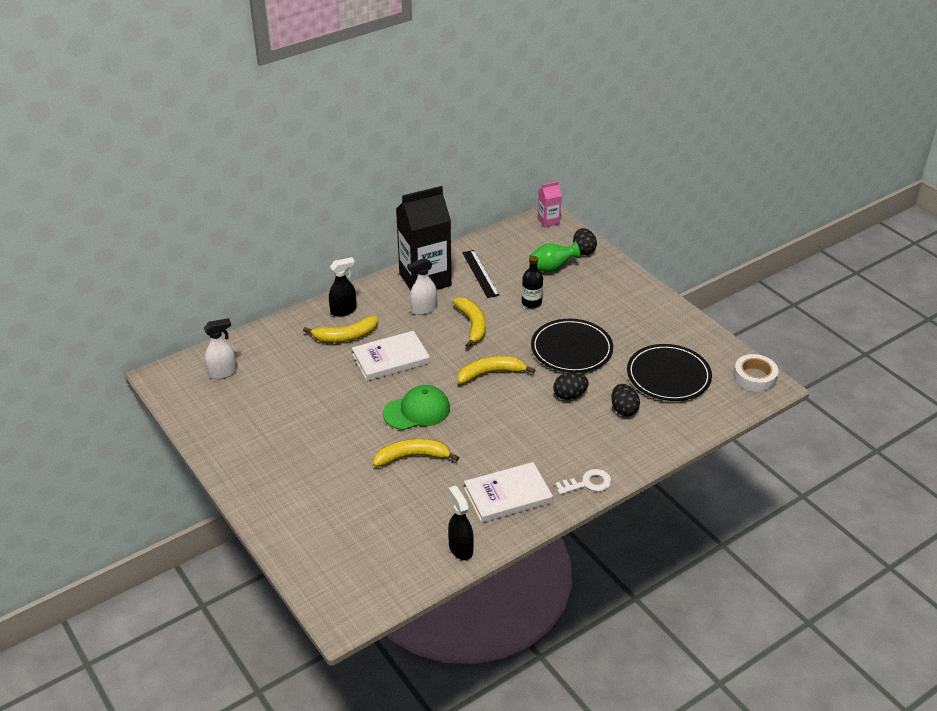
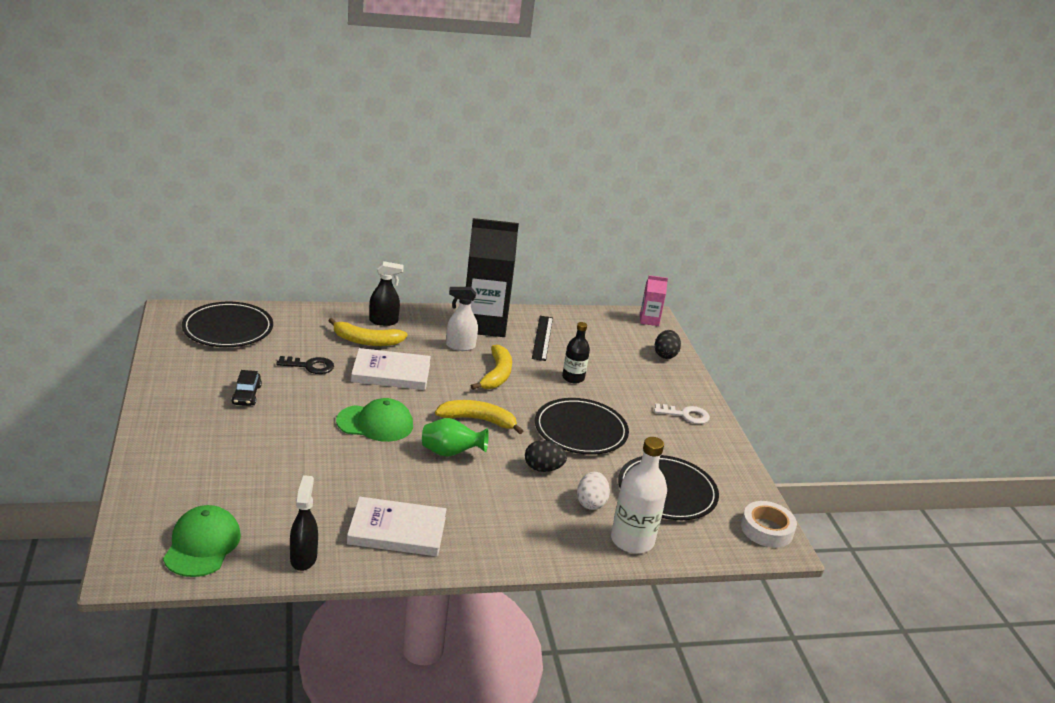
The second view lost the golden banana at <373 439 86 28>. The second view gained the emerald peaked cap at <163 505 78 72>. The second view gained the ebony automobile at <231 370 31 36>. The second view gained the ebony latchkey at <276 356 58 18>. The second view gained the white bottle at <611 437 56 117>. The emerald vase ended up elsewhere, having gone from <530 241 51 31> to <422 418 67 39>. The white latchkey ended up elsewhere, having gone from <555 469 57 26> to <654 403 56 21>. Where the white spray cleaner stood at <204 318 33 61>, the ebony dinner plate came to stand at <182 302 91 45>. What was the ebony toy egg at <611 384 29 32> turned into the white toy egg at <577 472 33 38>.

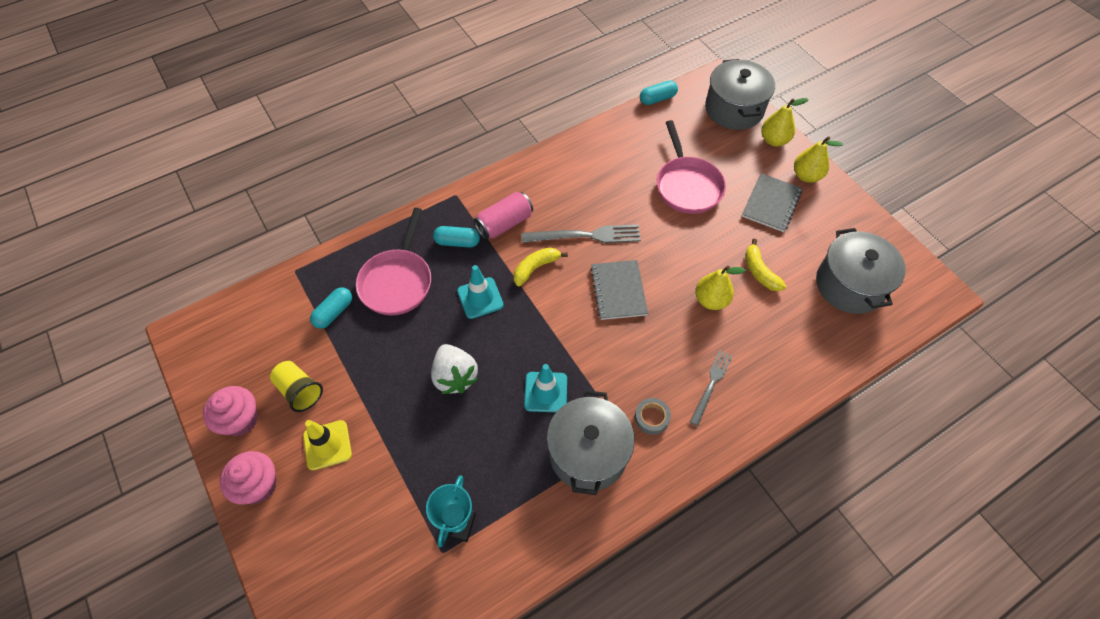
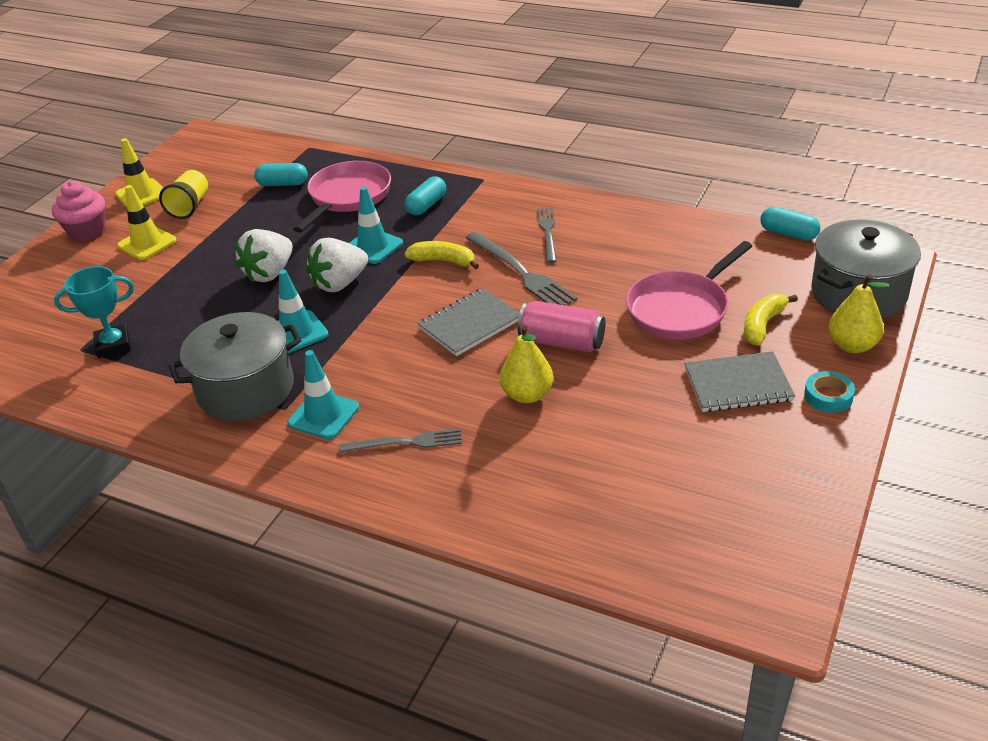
The second view lost the ash-grey stockpot at <816 228 90 86>. The second view gained the white berry at <306 238 62 54>. The second view gained the ash-grey dinner fork at <537 207 20 56>. The rose-pink tin ended up elsewhere, having gone from <474 192 59 48> to <517 301 88 51>. The golden banana ended up elsewhere, having gone from <745 239 41 52> to <744 294 54 51>. Where the rose-pink muffin stood at <203 386 55 50>, the golden traffic cone came to stand at <115 138 48 69>. Where the ash-grey sticky tape stood at <635 398 36 37>, the aqua traffic cone came to stand at <287 350 72 89>. Where the golden pear fruit stood at <794 136 49 47>, the aqua sticky tape came to stand at <804 371 51 42>. The rose-pink frying pan at <356 208 75 108> ended up facing another way, 135 degrees clockwise from before. The aqua pill at <433 226 47 22> ended up facing another way, 60 degrees clockwise from before.

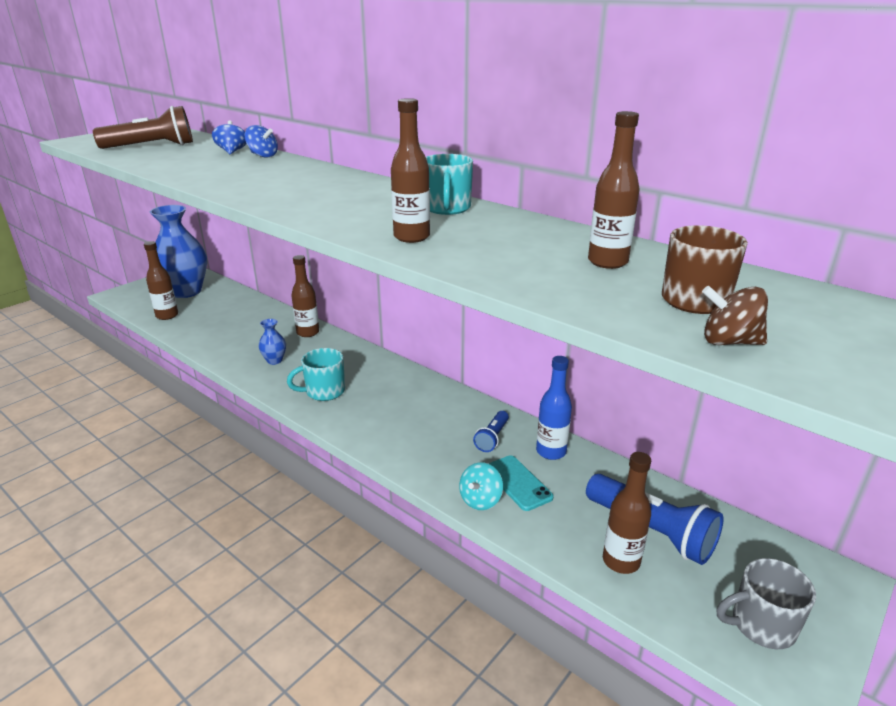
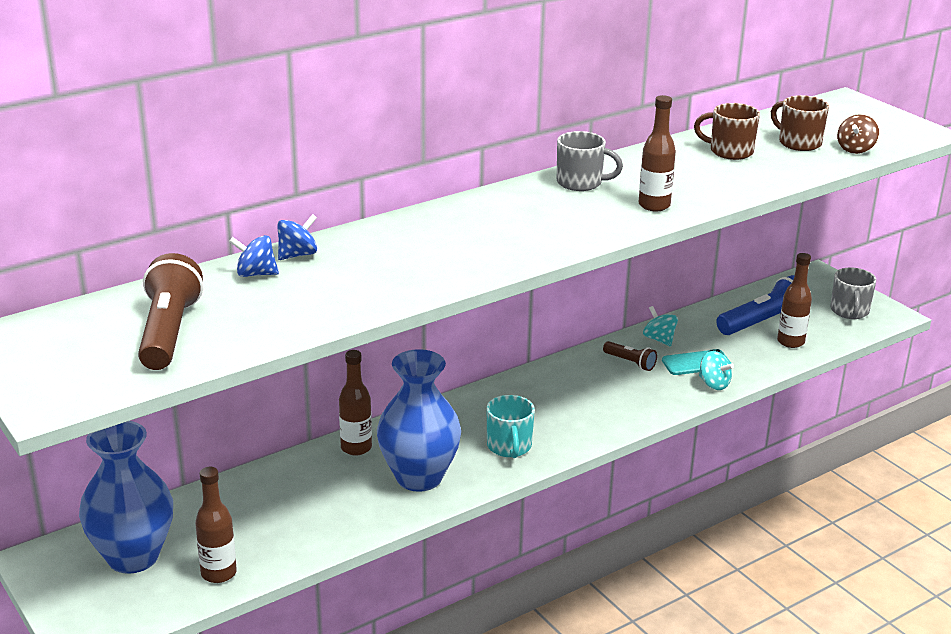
Where the cobalt bottle stood at <536 356 36 104>, the aqua spinning top came to stand at <643 306 35 41>. Where the russet bottle stood at <588 111 52 158>, the russet coffee mug came to stand at <694 103 66 57>. What was the aqua coffee mug at <426 154 47 61> turned into the ash-grey coffee mug at <557 131 66 60>. What was the cobalt torch at <473 411 36 41> turned into the russet torch at <603 341 54 30>. The size of the cobalt vase at <258 319 28 46> changed by a factor of 2.37.

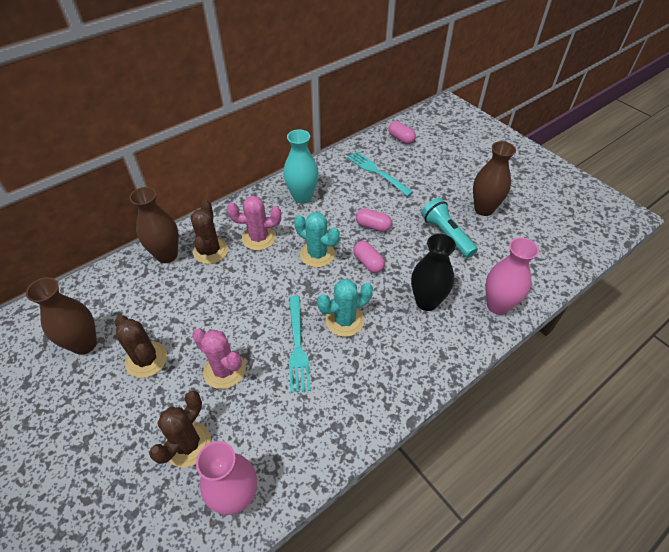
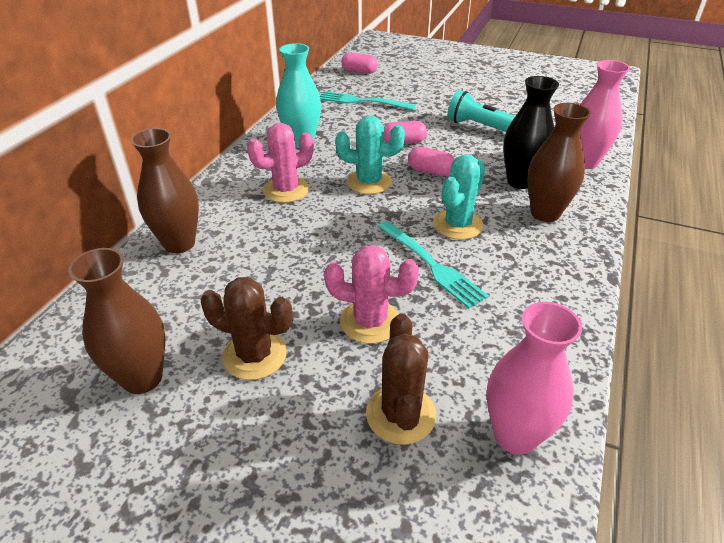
The second view lost the russet prickly plant at <190 200 38 64>. The russet vase ended up elsewhere, having gone from <473 141 43 75> to <527 103 64 119>.

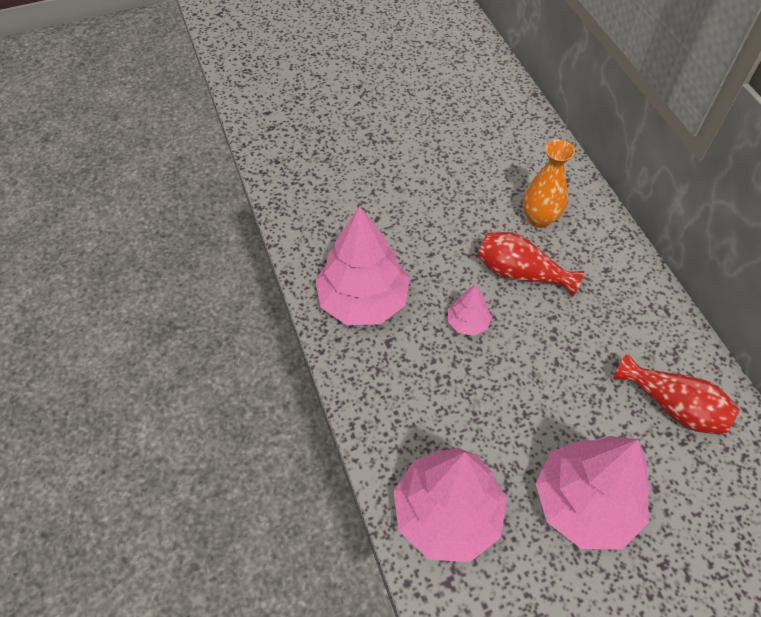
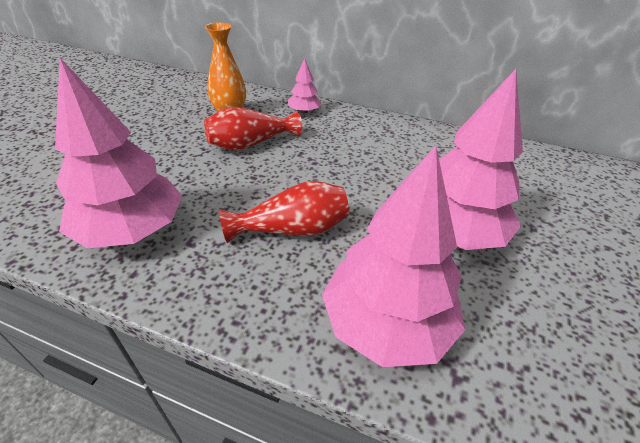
The rose-pink fir tree ended up elsewhere, having gone from <448 284 44 52> to <288 58 34 55>. The red vase ended up elsewhere, having gone from <613 353 127 82> to <220 181 129 62>.

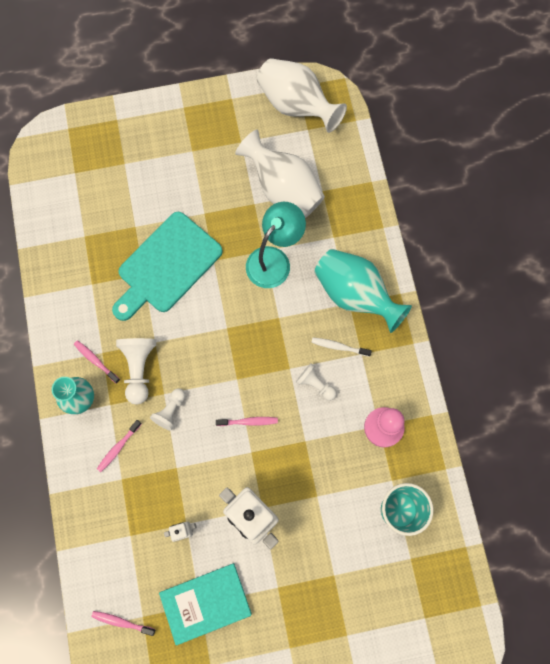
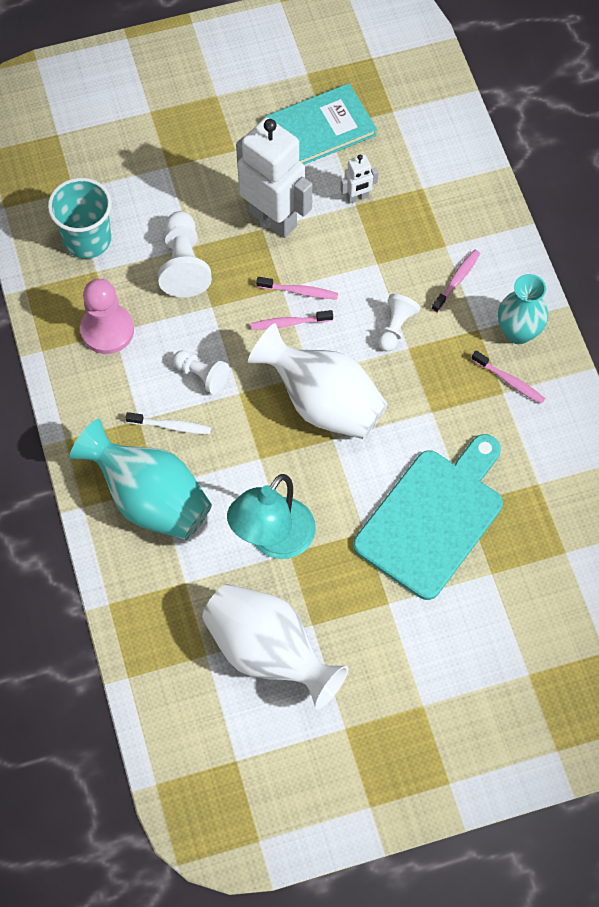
The rose-pink tooth brush ended up elsewhere, having gone from <91 611 64 25> to <256 277 82 23>. The white game pawn ended up elsewhere, having gone from <116 338 40 67> to <158 211 54 87>. The white vase ended up elsewhere, having gone from <257 58 90 75> to <248 323 140 116>.

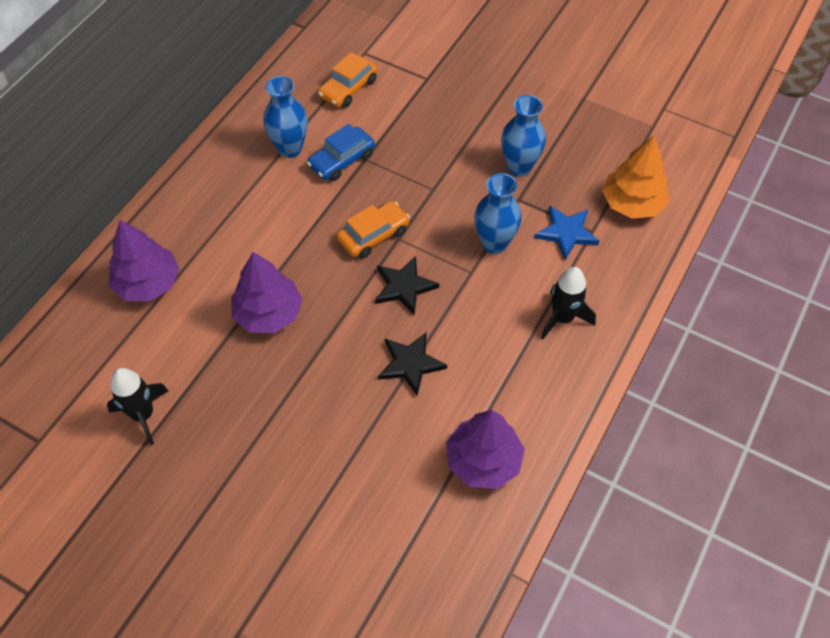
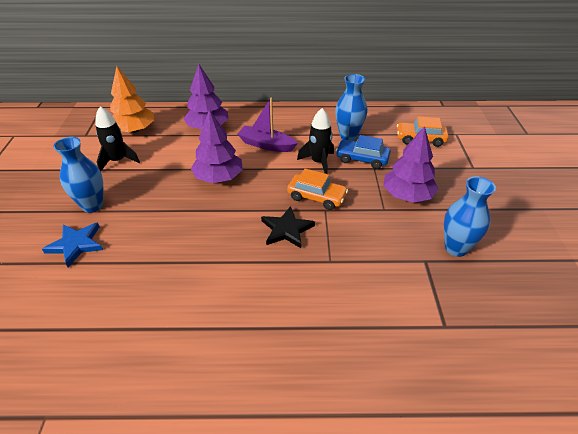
The second view lost the ebony star at <378 332 69 64>. The second view gained the royal purple toy boat at <237 97 61 55>. The royal purple fir tree ended up elsewhere, having gone from <446 410 79 79> to <383 126 56 77>. The cobalt vase ended up elsewhere, having gone from <474 173 48 81> to <53 137 50 76>. The cobalt star ended up elsewhere, having gone from <534 205 65 55> to <42 222 61 46>. The ebony toy rocket ended up elsewhere, having gone from <541 267 55 72> to <297 108 37 66>. The orange-coloured fir tree ended up elsewhere, having gone from <602 136 67 83> to <110 66 44 67>.

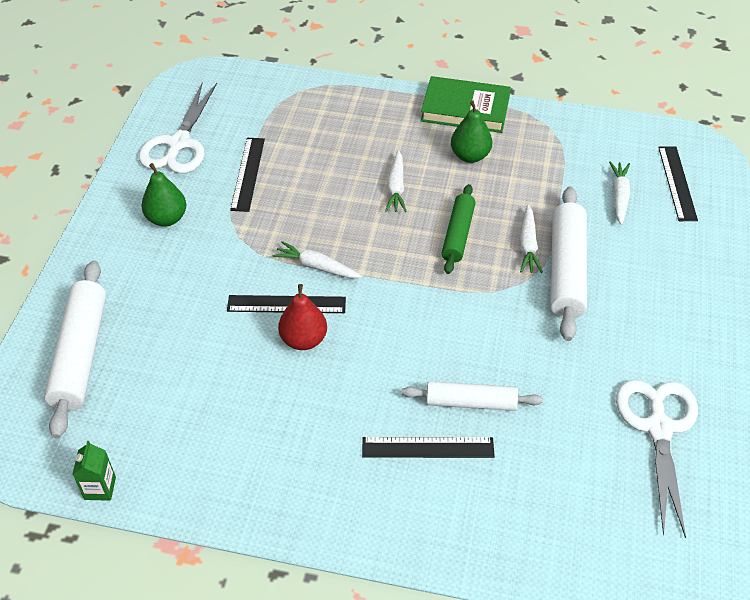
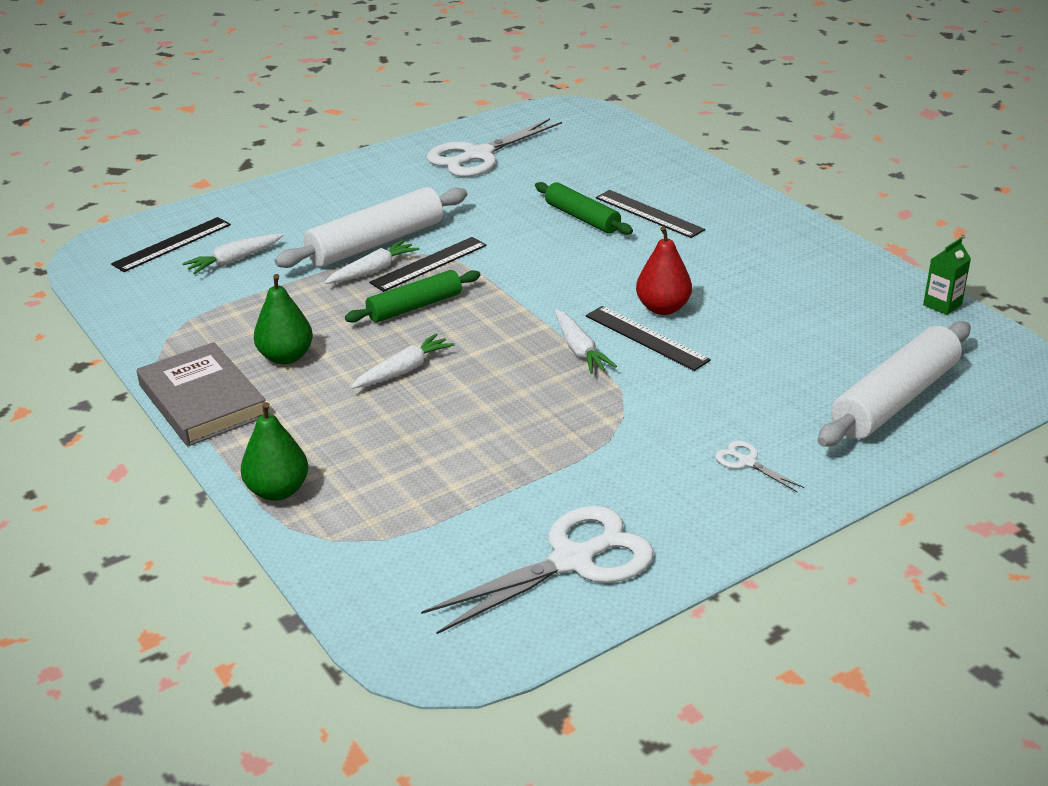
The second view gained the white shears at <715 441 90 52>. The emerald pear fruit ended up elsewhere, having gone from <141 163 45 64> to <241 402 67 99>. The ebony ruler ended up elsewhere, having gone from <230 138 35 74> to <369 237 118 55>. What was the white pastry roller at <402 381 141 30> turned into the emerald pastry roller at <535 182 98 53>. What was the emerald book at <421 76 90 57> turned into the ash-grey book at <137 342 129 104>.

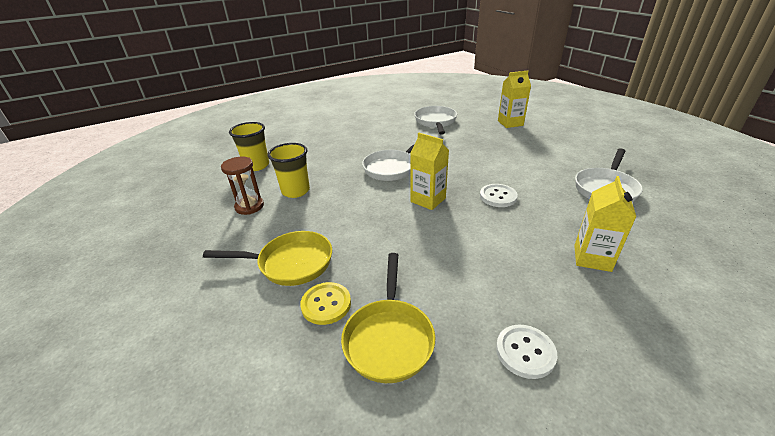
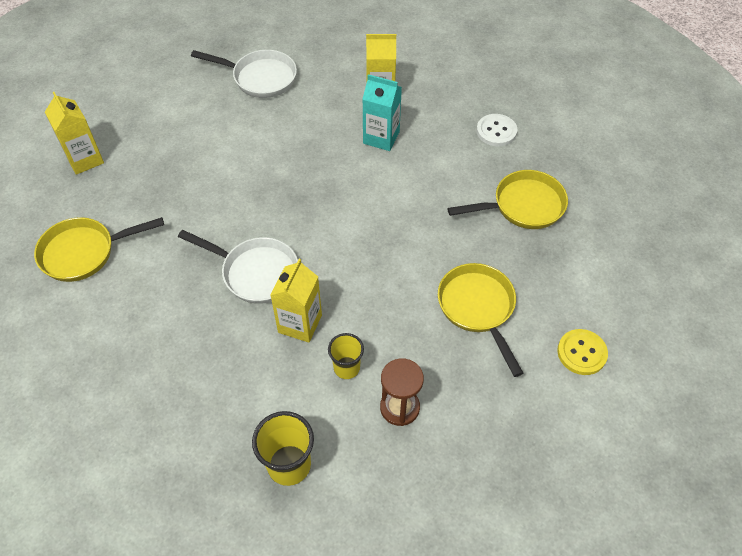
The second view lost the white sewing button at <480 184 38 23>. The second view gained the aqua milk carton at <363 74 39 77>. The golden sewing button ended up elsewhere, having gone from <300 282 51 43> to <557 329 51 46>. The golden milk carton ended up elsewhere, having gone from <410 133 39 77> to <271 259 51 84>. What was the white frying pan at <414 106 43 29> turned into the golden frying pan at <34 217 130 65>. The size of the golden beaker at <267 143 43 55> changed by a factor of 0.65.

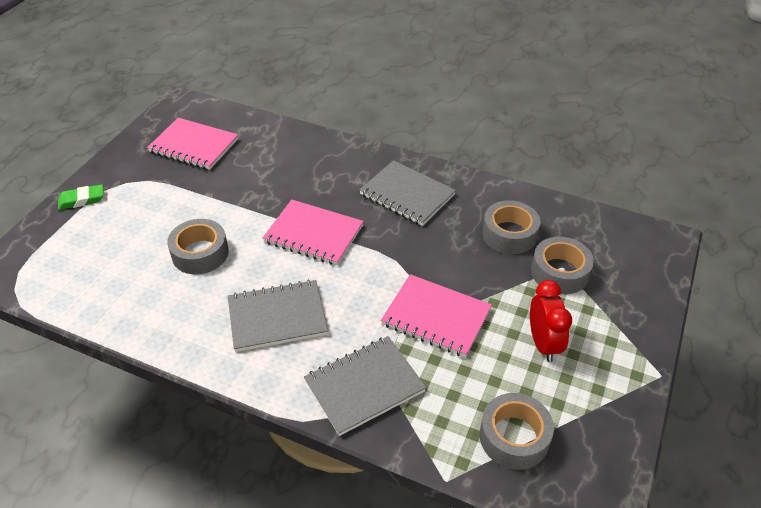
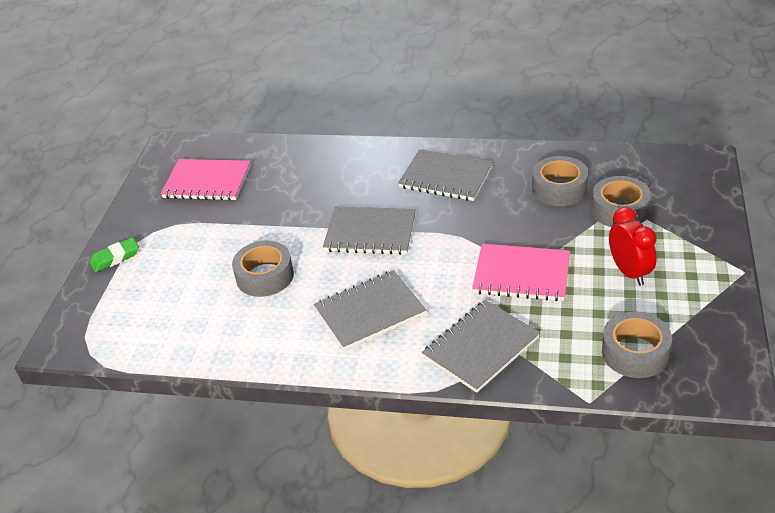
What was the rose-pink notebook at <263 200 101 65> turned into the ash-grey notebook at <323 207 93 48>.

